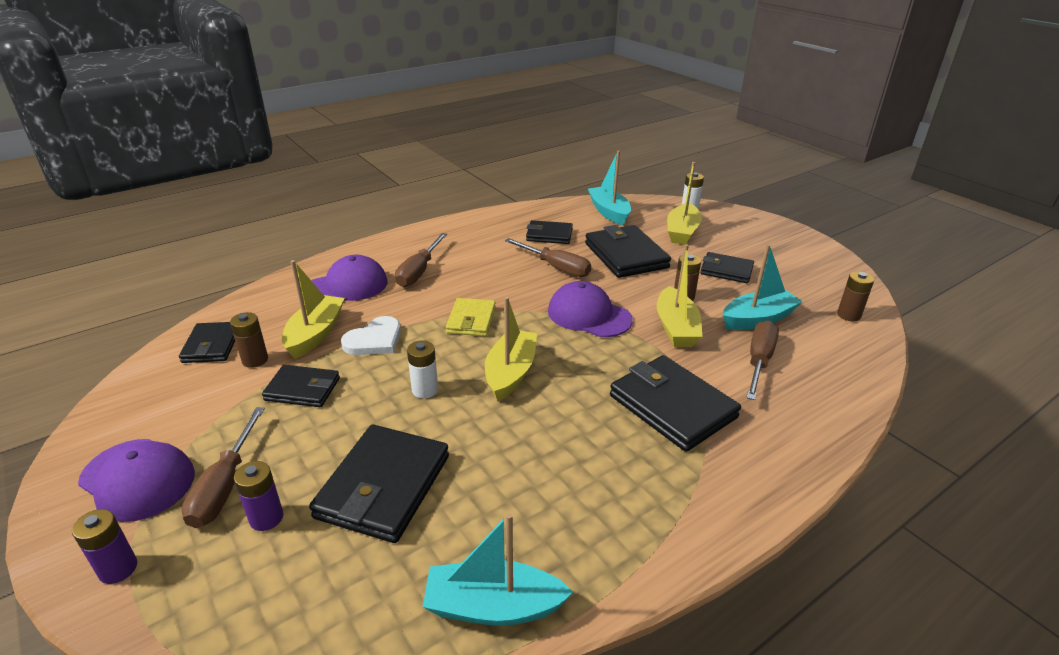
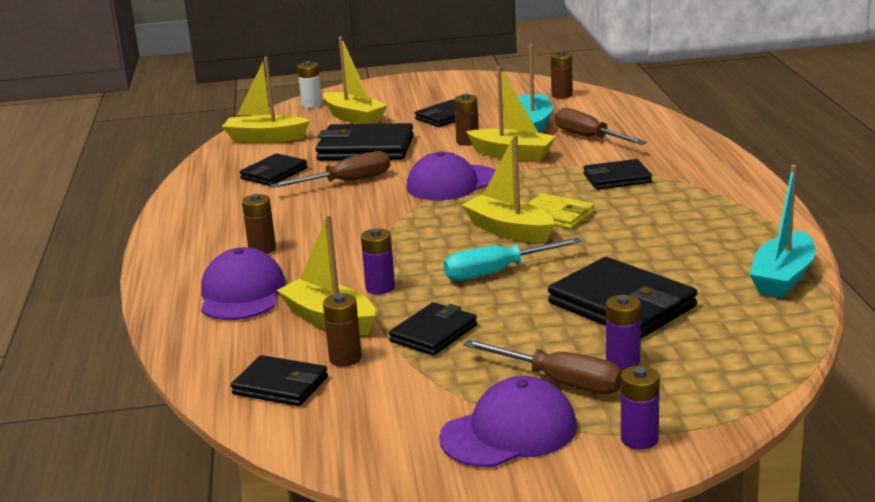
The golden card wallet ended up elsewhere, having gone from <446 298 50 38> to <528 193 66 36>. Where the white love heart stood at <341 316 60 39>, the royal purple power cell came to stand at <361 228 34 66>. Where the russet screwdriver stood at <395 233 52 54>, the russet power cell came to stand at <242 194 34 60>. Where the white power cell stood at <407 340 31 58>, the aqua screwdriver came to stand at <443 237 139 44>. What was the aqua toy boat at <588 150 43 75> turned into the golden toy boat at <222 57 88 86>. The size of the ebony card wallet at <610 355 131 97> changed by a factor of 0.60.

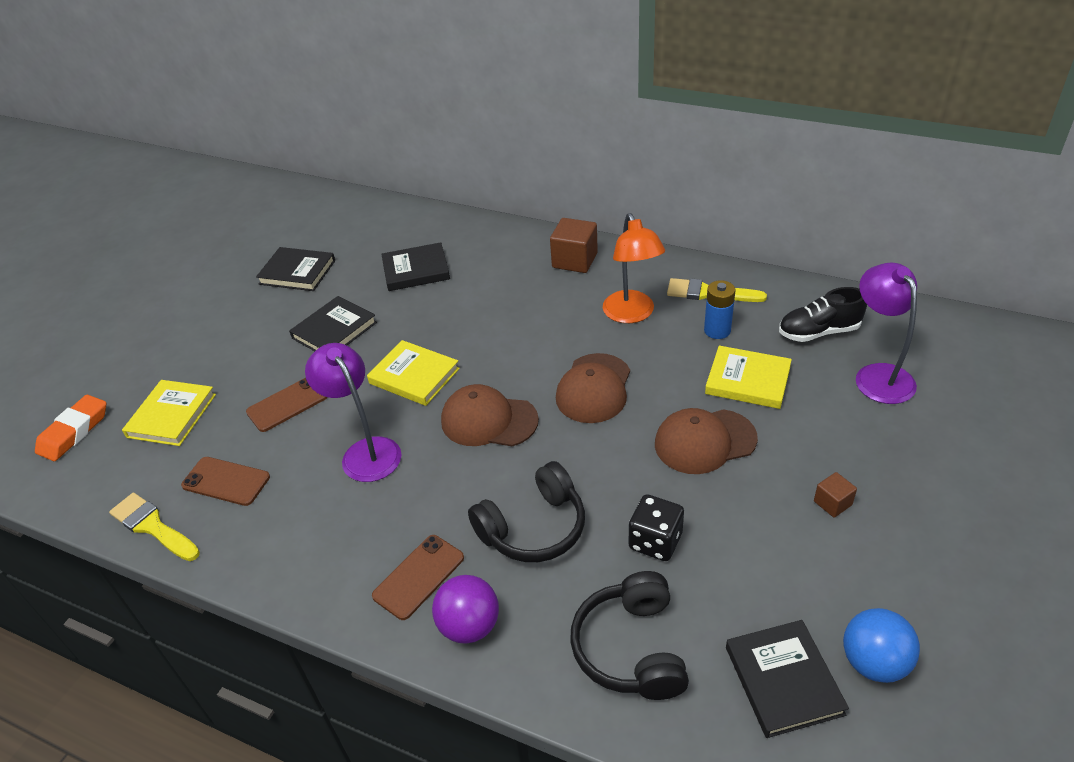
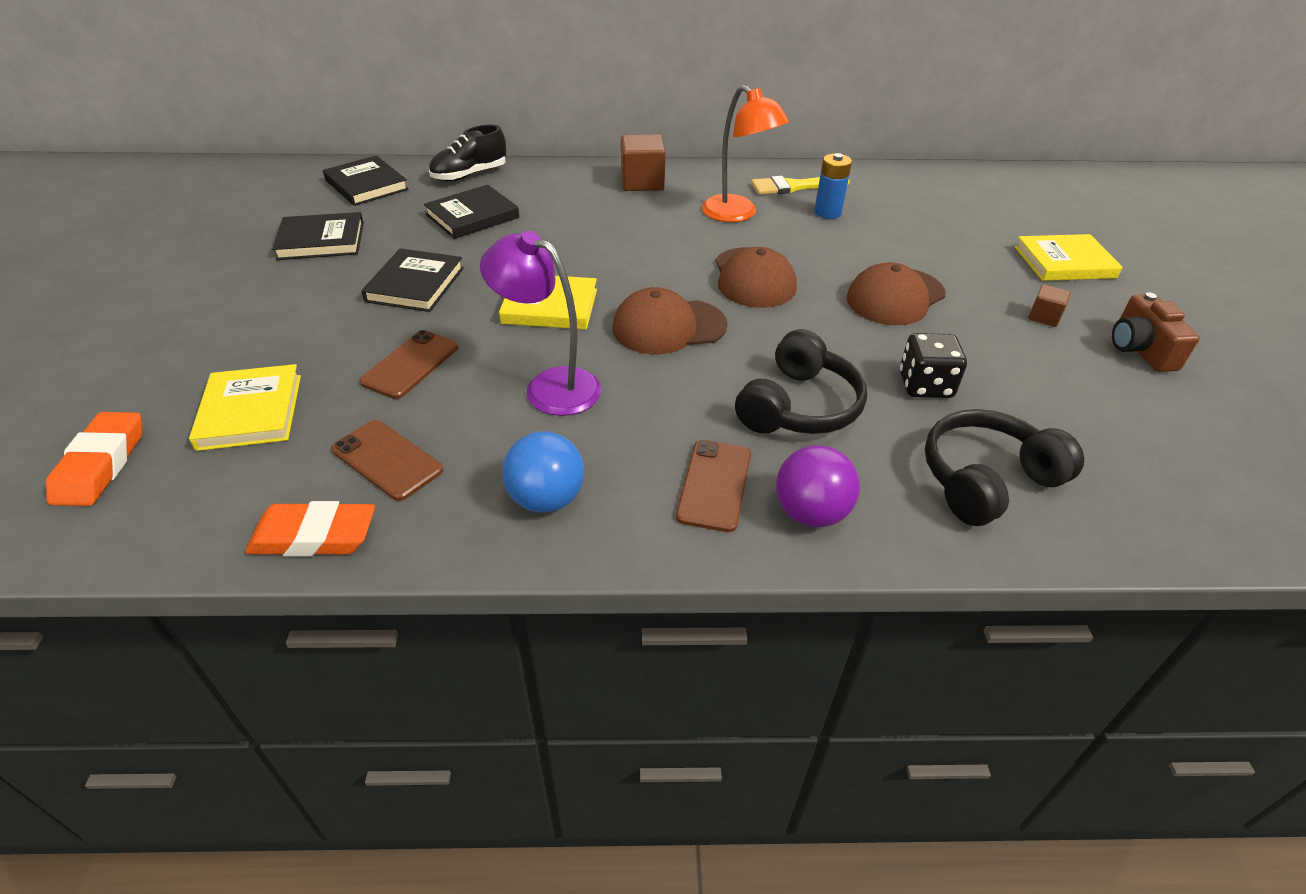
The second view lost the royal purple lamp at <856 263 61 141>. The second view gained the russet compact camera at <1112 292 88 80>. The golden book ended up elsewhere, having gone from <705 346 87 63> to <1015 234 108 47>. The ebony book ended up elsewhere, having gone from <726 620 123 118> to <323 156 86 50>. The ebony shoe ended up elsewhere, having gone from <779 287 88 55> to <429 125 77 57>. The cobalt sphere ended up elsewhere, having gone from <843 608 77 75> to <502 431 82 82>. Where the golden brush stood at <109 493 91 68>, the orange-coloured gum eraser came to stand at <245 501 130 56>. The russet smartphone at <181 457 89 49> ended up facing another way, 45 degrees clockwise from before. The ebony over-ear headphones at <570 571 119 129> ended up facing another way, 90 degrees clockwise from before.

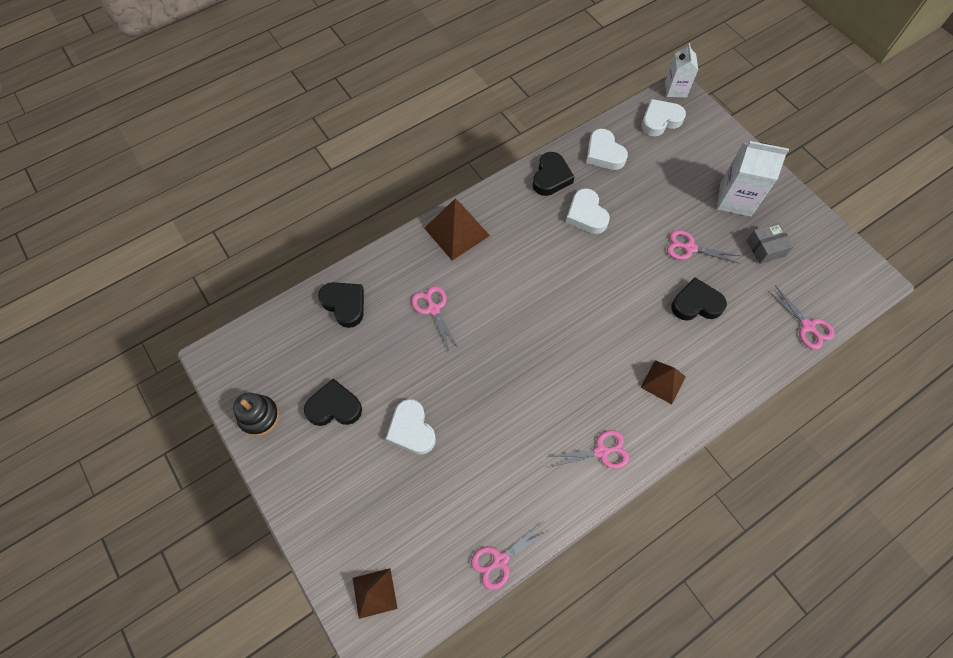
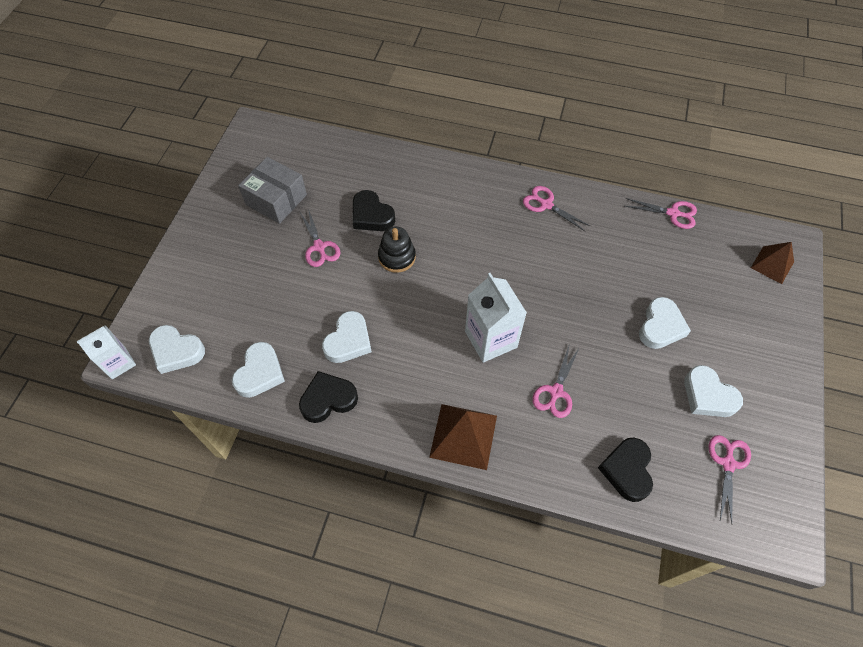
The second view lost the russet pyramid at <640 360 46 44>. The ebony stacking toy ended up elsewhere, having gone from <233 393 46 43> to <378 226 38 47>. The white milk carton ended up elsewhere, having gone from <717 141 72 76> to <465 273 62 90>. The rose-pink shears ended up elsewhere, having gone from <768 285 67 64> to <708 435 43 89>. What was the ebony love heart at <304 378 58 48> turned into the white love heart at <684 365 59 52>. The size of the ash-grey box at <747 223 47 41> changed by a factor of 1.54.

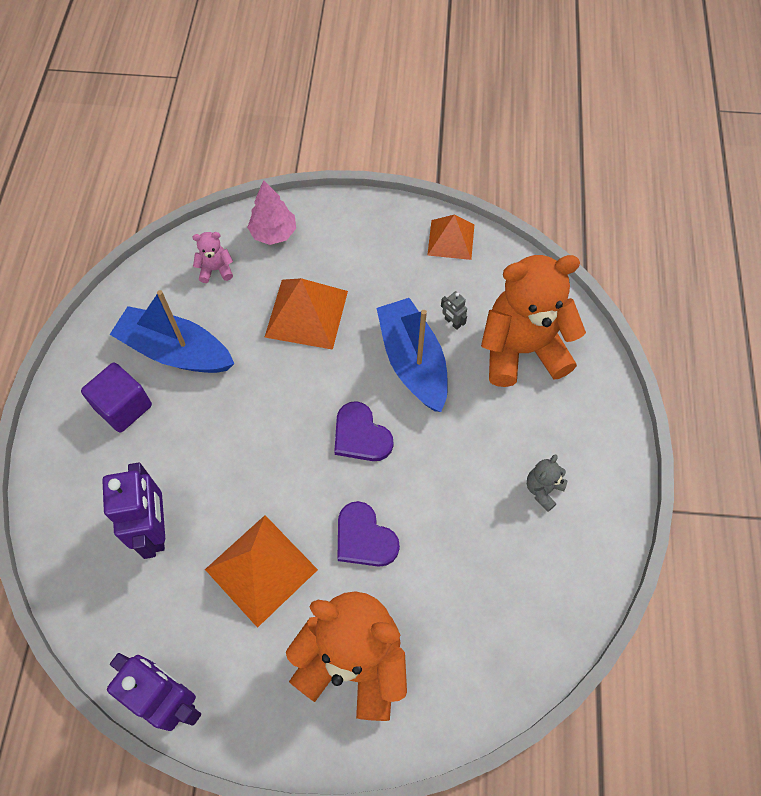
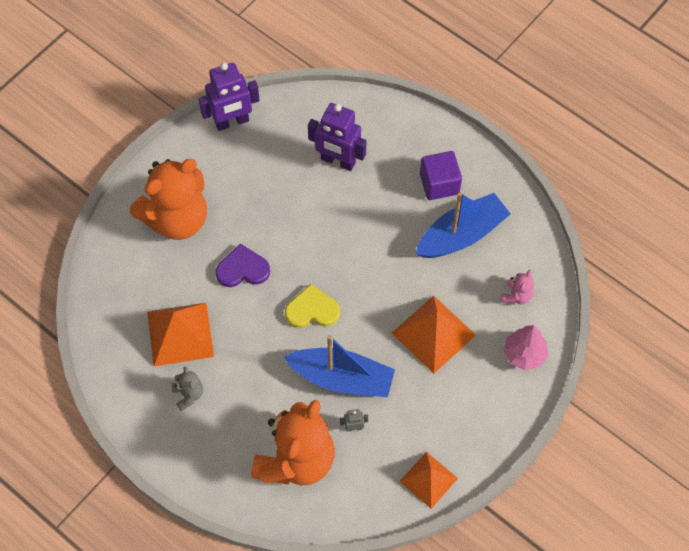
The orange-coloured pyramid ended up elsewhere, having gone from <205 515 113 113> to <147 303 67 63>. What was the royal purple love heart at <334 401 59 60> turned into the golden love heart at <285 284 55 44>.

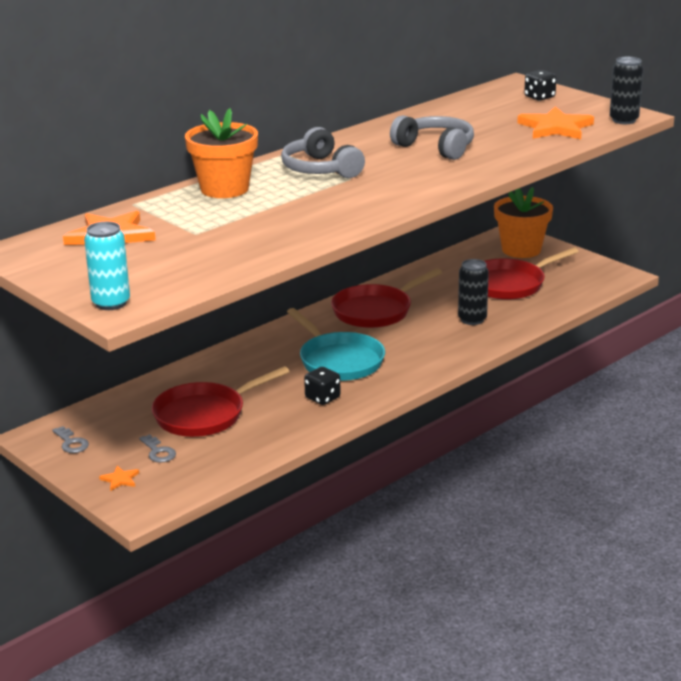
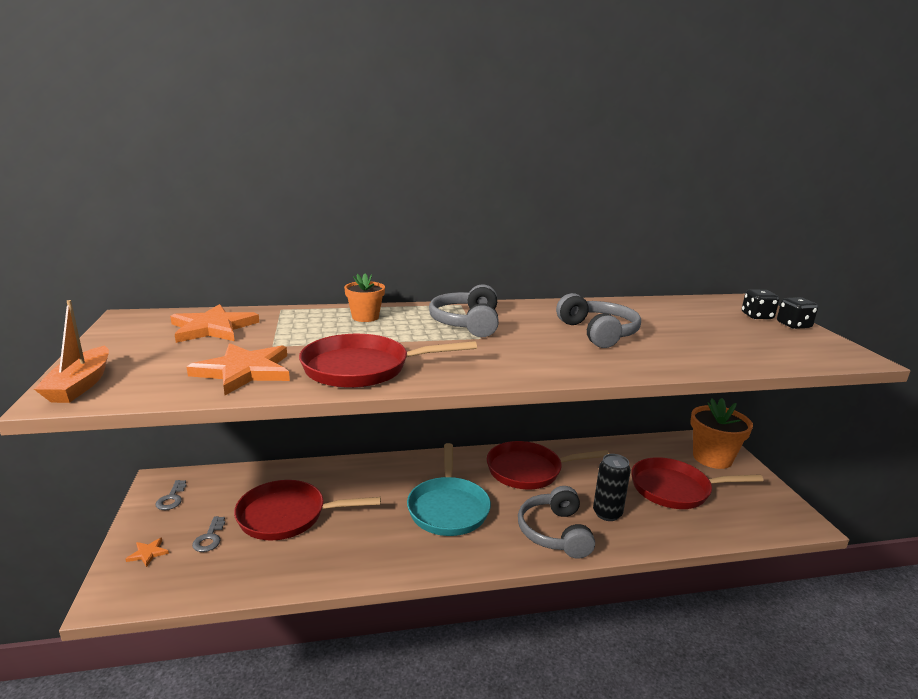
The second view lost the ebony tin at <610 57 33 67>. The second view gained the red frying pan at <299 334 178 54>. The second view gained the ash-grey over-ear headphones at <518 486 77 73>. The ebony dice ended up elsewhere, having gone from <304 367 37 38> to <777 297 41 32>. The orange-coloured star ended up elsewhere, having gone from <517 107 77 33> to <187 343 103 52>. Where the aqua tin stood at <84 222 46 88>, the orange-coloured toy boat came to stand at <34 300 75 103>. The size of the orange-coloured potted plant at <185 108 73 90> changed by a factor of 0.58.

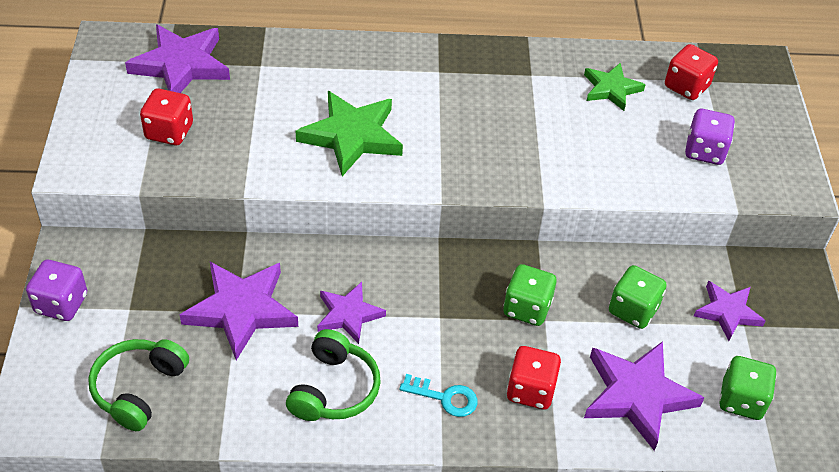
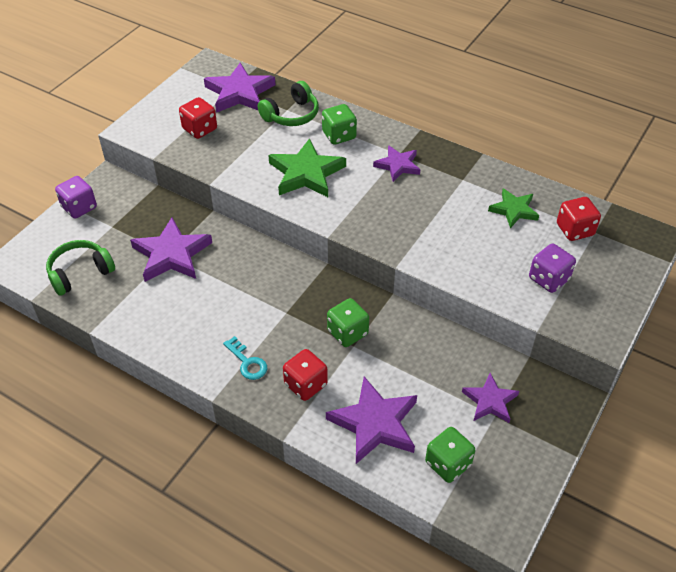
The emerald over-ear headphones ended up elsewhere, having gone from <286 329 95 92> to <258 81 61 45>. The royal purple star ended up elsewhere, having gone from <317 282 69 62> to <373 145 47 37>. The emerald dice ended up elsewhere, having gone from <609 265 58 64> to <322 104 35 41>.

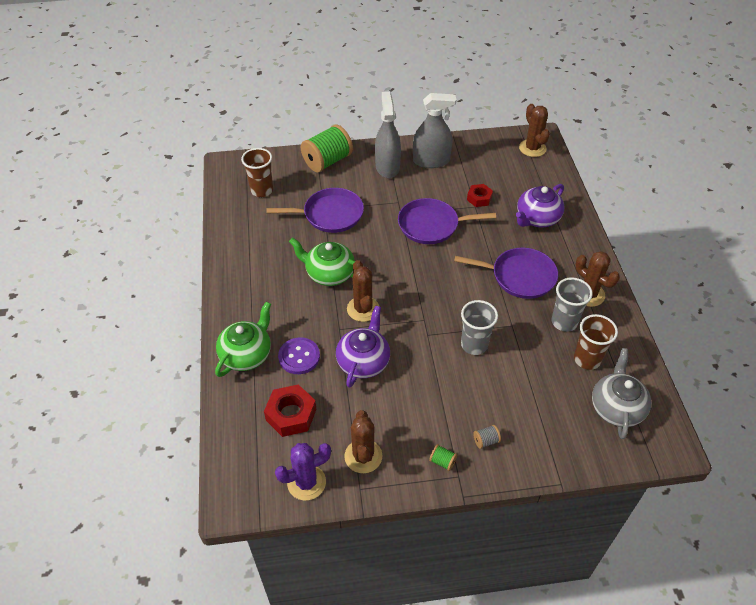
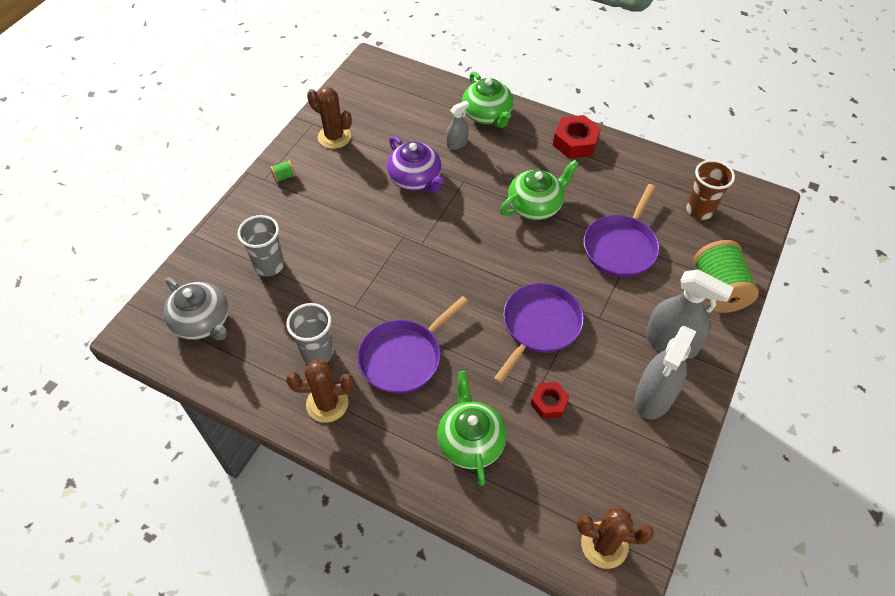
The second view lost the royal purple prickly plant at <275 443 56 57>. The second view lost the russet prickly plant at <347 260 32 62>. The second view lost the ash-grey reel of thread at <473 425 28 24>. The second view lost the russet beaker at <574 314 44 56>. The red hex nut ended up elsewhere, having gone from <264 384 53 53> to <553 115 48 44>. The ash-grey beaker ended up elsewhere, having gone from <461 300 37 55> to <237 215 47 61>. Where the royal purple sewing button stood at <278 337 42 37>, the ash-grey spray cleaner came to stand at <446 101 23 49>. What was the royal purple tea pot at <516 184 49 43> turned into the emerald tea pot at <437 371 70 115>.

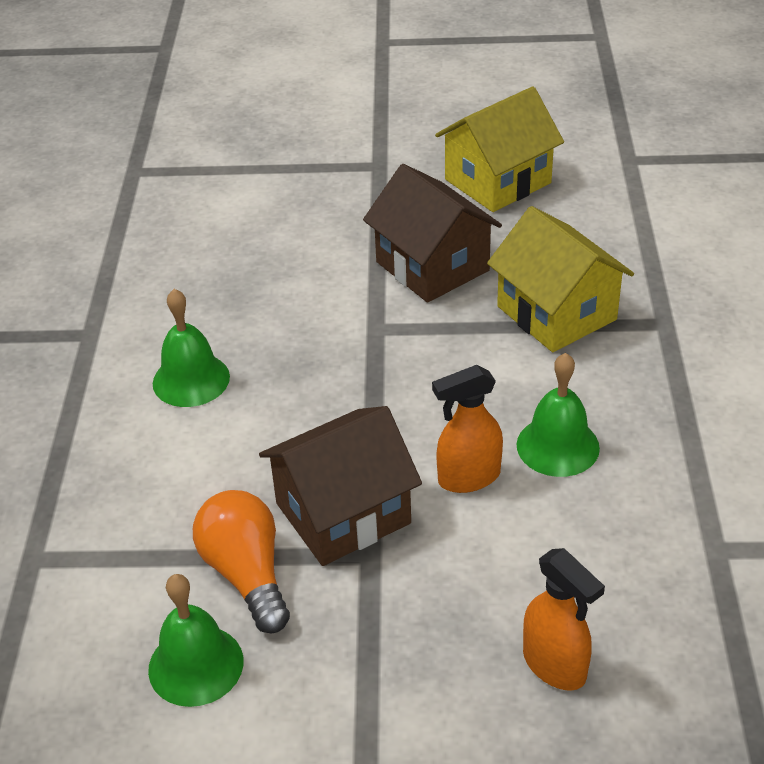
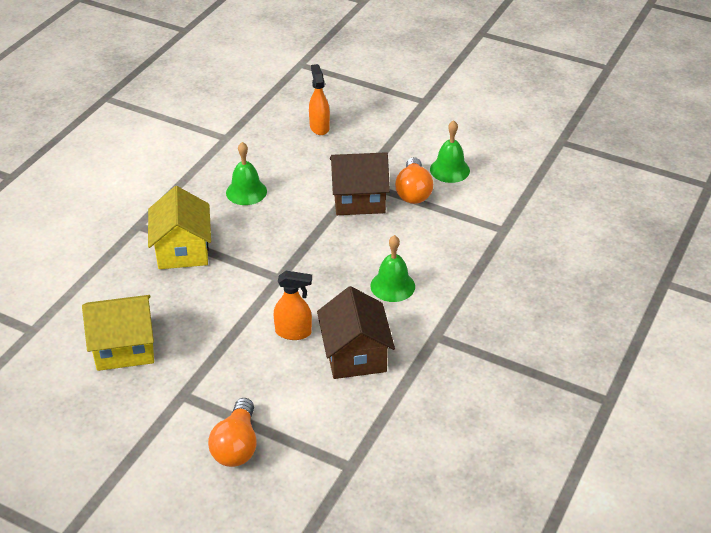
The second view gained the orange-coloured bulb at <208 398 49 69>. The russet cottage ended up elsewhere, having gone from <363 164 139 139> to <317 286 78 93>. The orange-coloured spray cleaner ended up elsewhere, having gone from <432 365 71 128> to <274 271 38 69>.

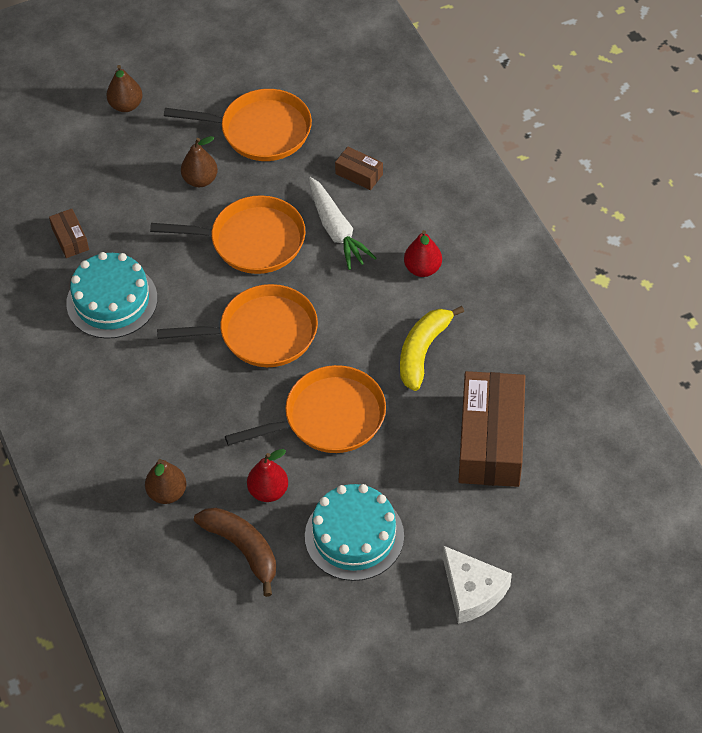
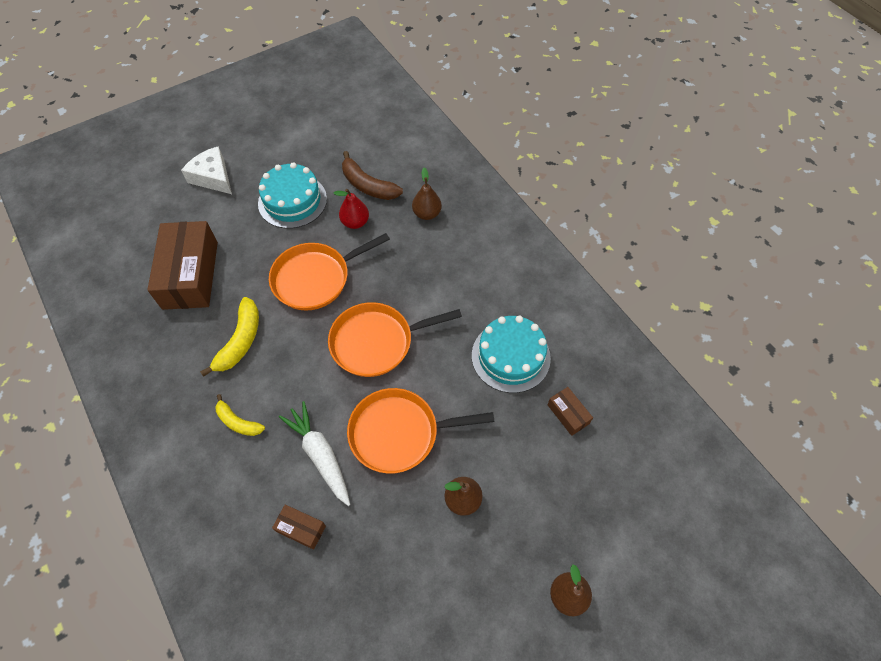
The second view lost the orange-coloured frying pan at <164 89 148 72>. Where the red pear fruit stood at <404 230 38 47>, the golden banana came to stand at <216 394 49 42>.

